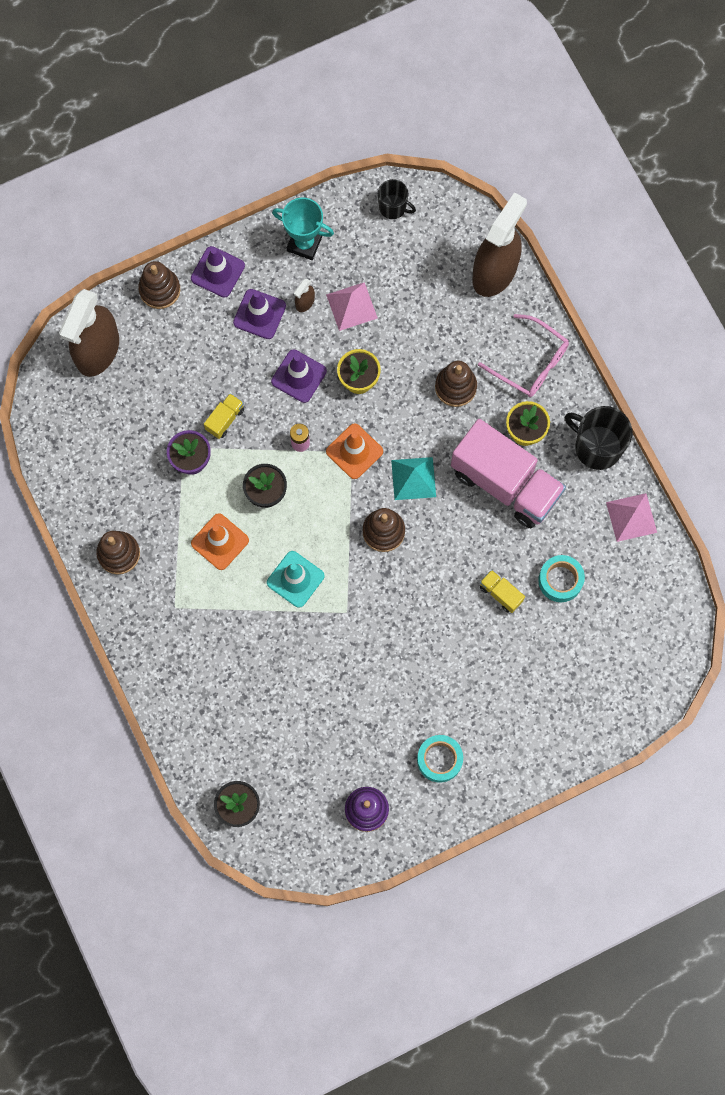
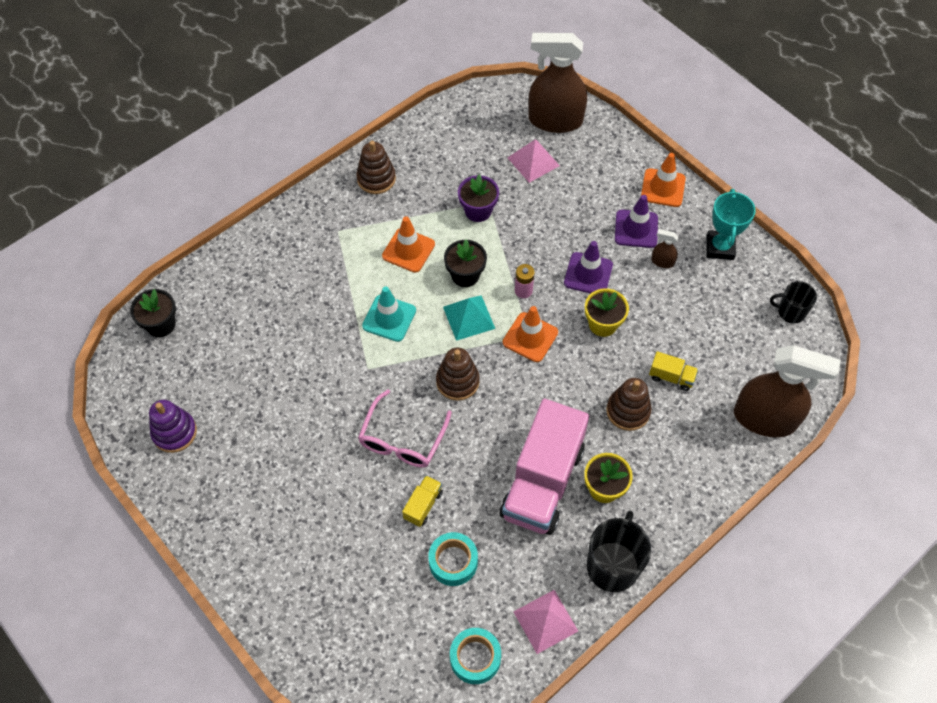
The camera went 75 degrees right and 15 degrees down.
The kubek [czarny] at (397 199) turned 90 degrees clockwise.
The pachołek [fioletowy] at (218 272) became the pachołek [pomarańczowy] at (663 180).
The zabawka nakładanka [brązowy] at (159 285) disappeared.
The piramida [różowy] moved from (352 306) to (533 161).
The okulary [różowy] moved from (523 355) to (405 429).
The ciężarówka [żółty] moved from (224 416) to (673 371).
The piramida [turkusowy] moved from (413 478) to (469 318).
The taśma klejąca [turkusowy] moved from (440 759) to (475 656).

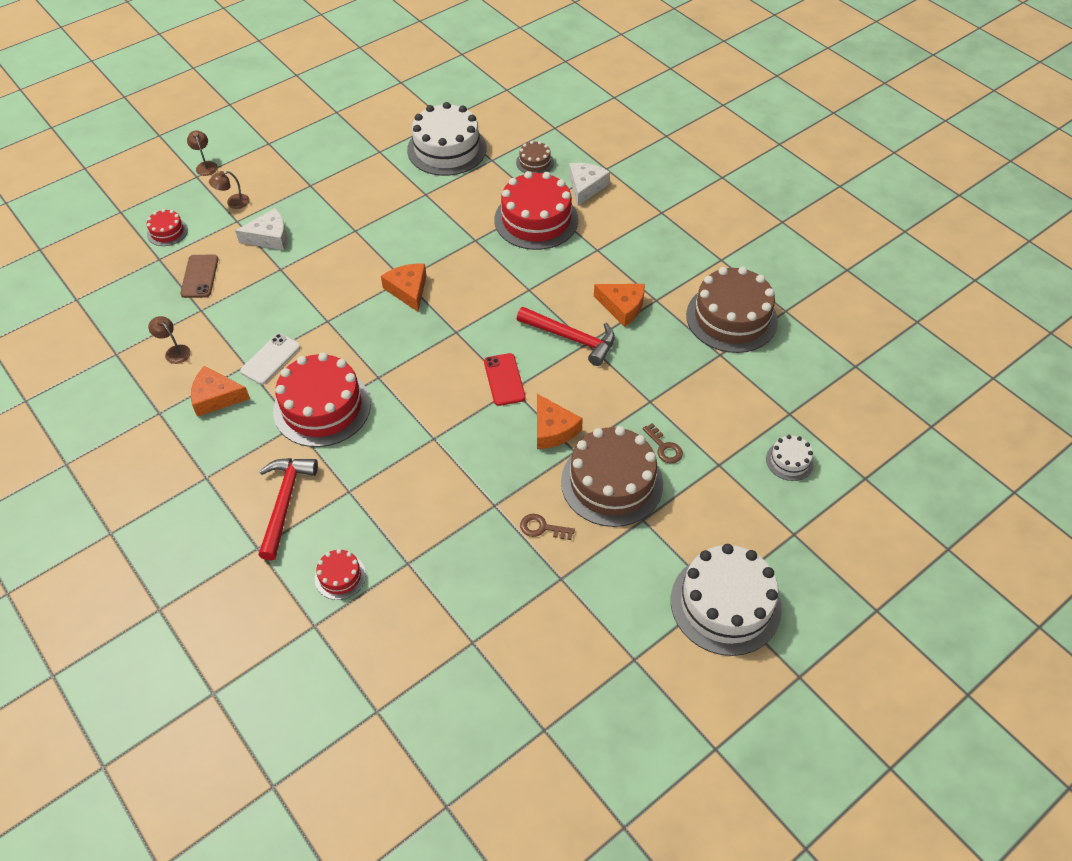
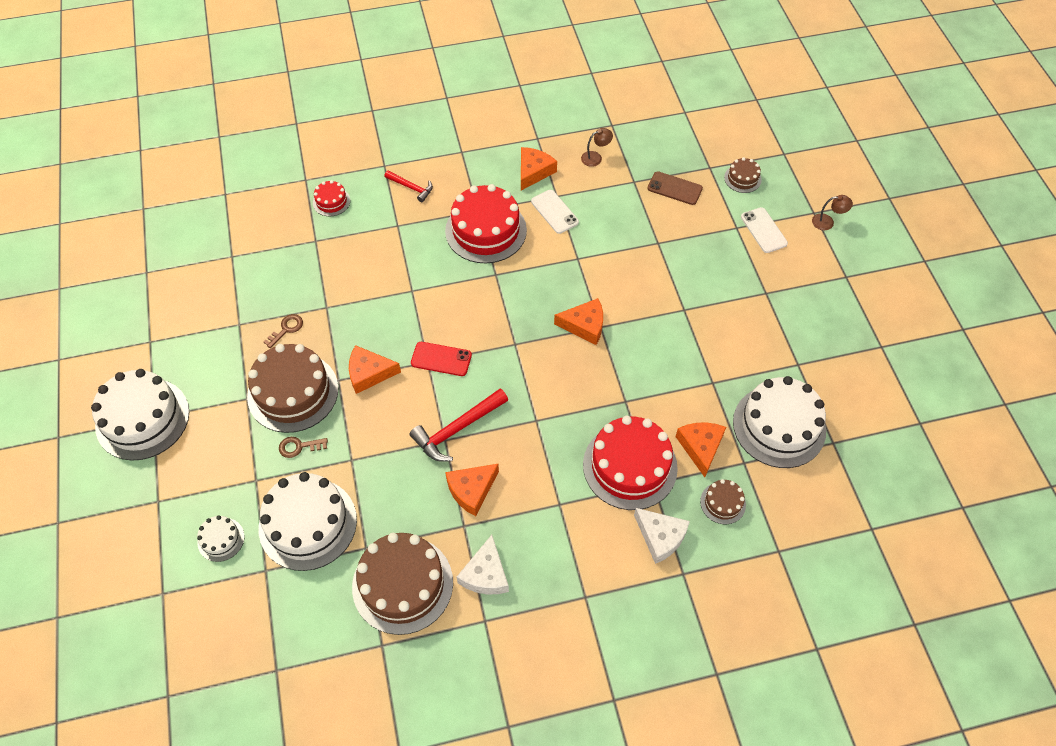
The camera went 115 degrees right and 5 degrees up.
The lampka [brązowy] at (229 190) was replaced by the telefon [biały] at (764 230).
The ser [biały] moved from (261 229) to (483 564).
The tort [czerwony] at (167 227) became the tort [brązowy] at (743 175).
The młotek [czerwony] at (288 509) changed to 0.59 times the size.
The ser [pomarańczowy] at (700 449) appeared.
The tort [biały] at (308 521) appeared.

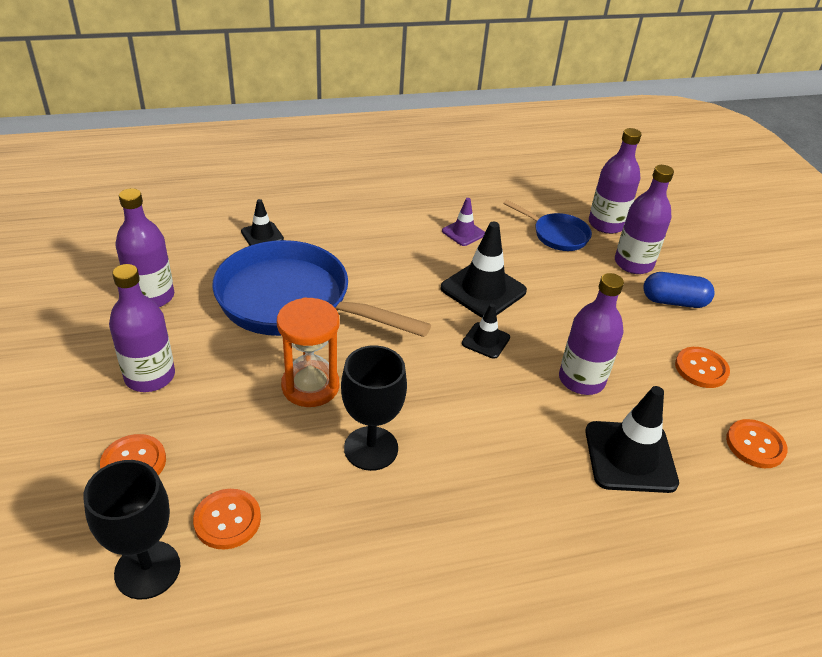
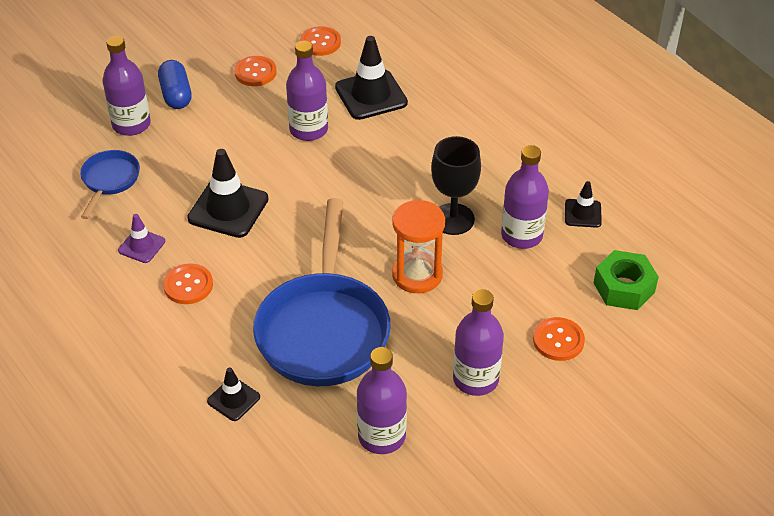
The camera went 110 degrees left and 5 degrees up.
The butelka [fioletowy] moved from (615 181) to (525 197).
The pachołek [czarny] moved from (486 331) to (583 204).
The kielich [czarny] at (131 530) was replaced by the nakrętka [zielony] at (626 280).
The guzik [pomarańczowy] moved from (227 519) to (188 283).

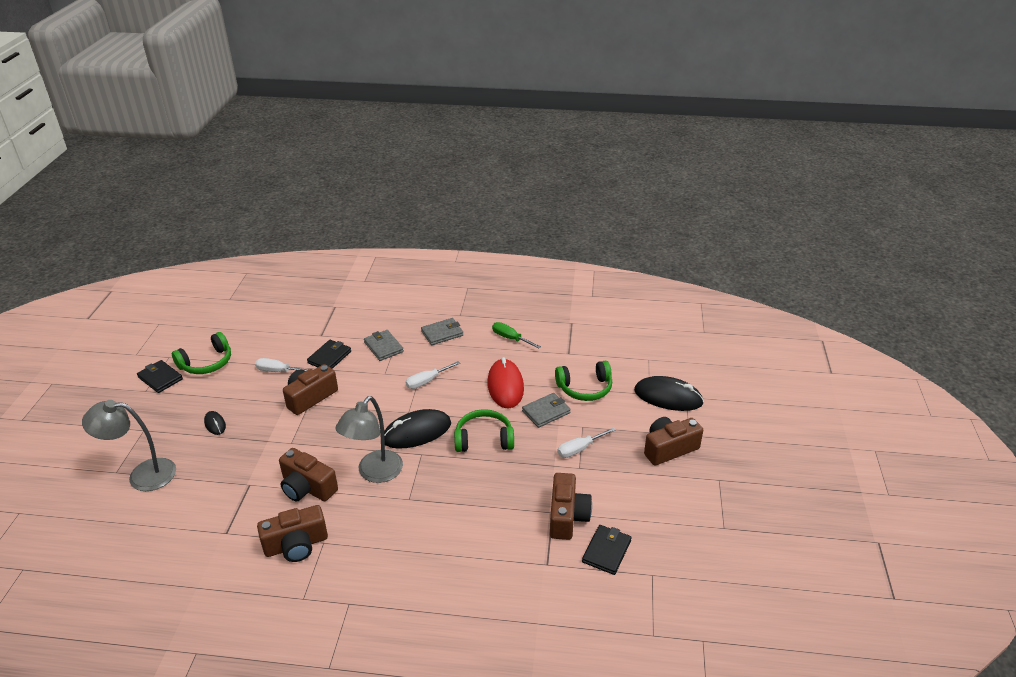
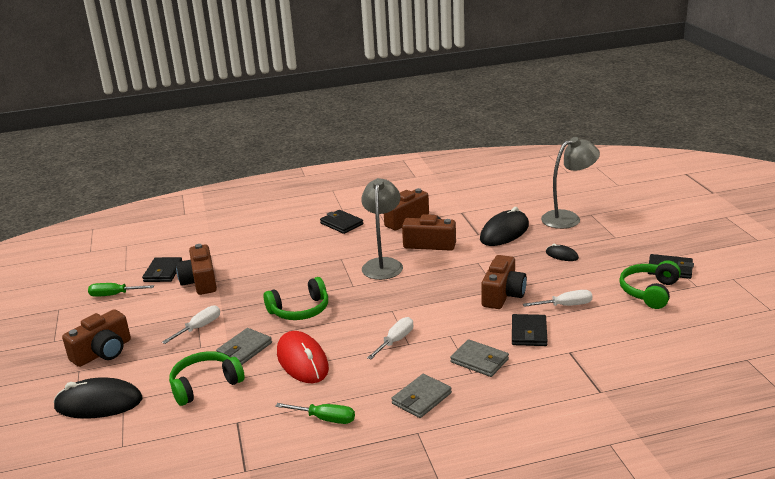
The camera went 160 degrees right and 10 degrees down.
The myszka [czarny] moved from (417 429) to (504 226).
The portfel [czarny] at (341 222) appeared.
The śrubokręt [zielony] at (121 290) appeared.

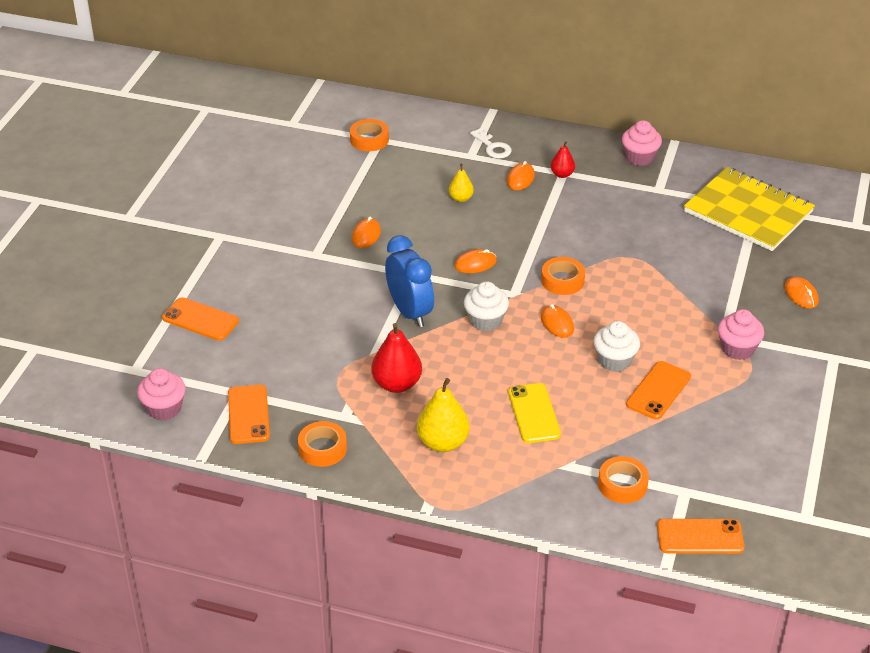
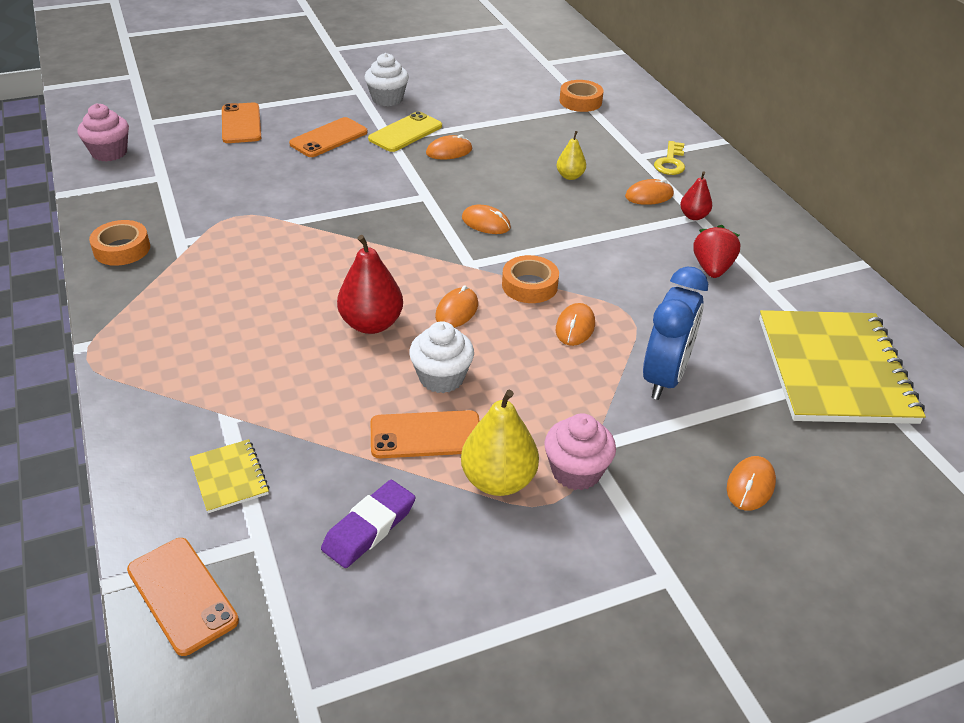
The camera went 50 degrees right and 0 degrees up.
The muffinka [różowy] at (642 143) disappeared.
The klucz [biały] at (491 143) became the klucz [żółty] at (669 158).
The budzik [niebieski] moved from (409 281) to (675 333).
The muffinka [biały] moved from (486 306) to (387 79).
The gruszka [czerwony] moved from (396 358) to (370 284).
The gruszka [żółty] moved from (443 415) to (500 443).
The telefon [żółty] moved from (534 413) to (405 131).
The telefon [pomarańczowy] moved from (249 414) to (328 137).
The taśma klejąca [pomarańczowy] at (623 479) was replaced by the zeszyt [żółty] at (229 476).
The truskawka [czerwony] at (717 251) appeared.
The myszka [pomarańczowy] at (575 324) appeared.
The gumka do mazania [fioletowy] at (368 524) appeared.

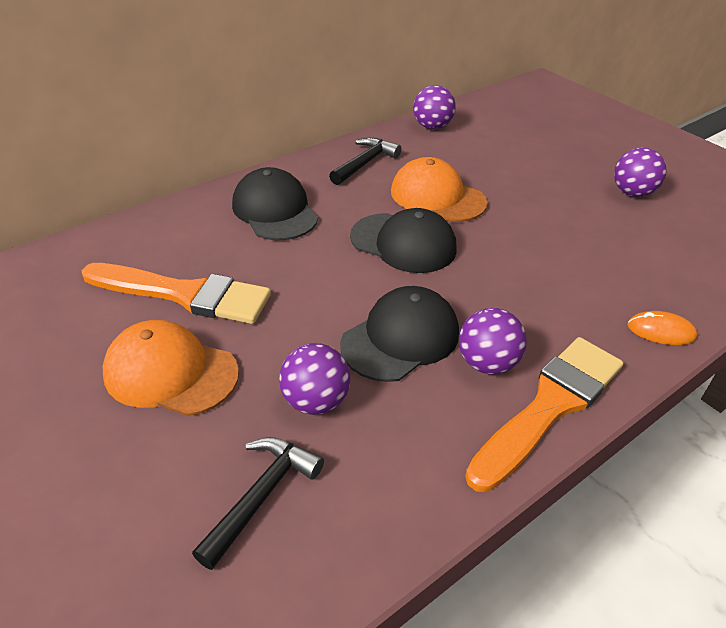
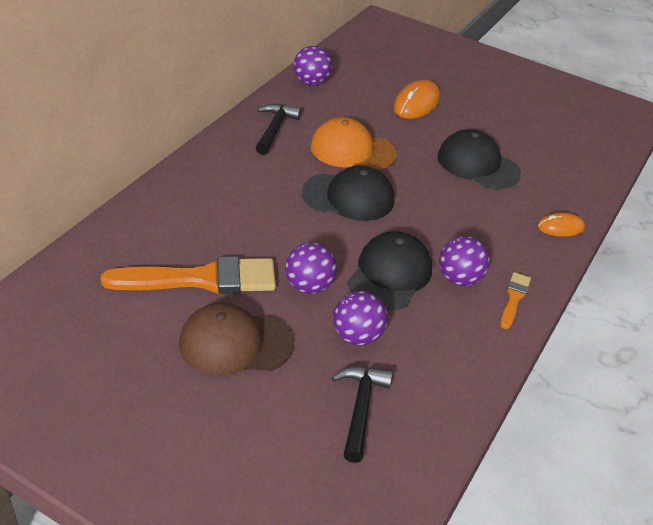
The camera went 25 degrees left and 0 degrees up.
The piłka [fioletowy] moved from (640 172) to (311 268).
The czapka [czarny] moved from (275 203) to (479 159).
The czapka [pomarańczowy] at (171 368) became the czapka [brązowy] at (236 339).
The pędzel [pomarańczowy] at (544 414) changed to 0.47 times the size.
The myszka [pomarańczowy] at (416 99) appeared.

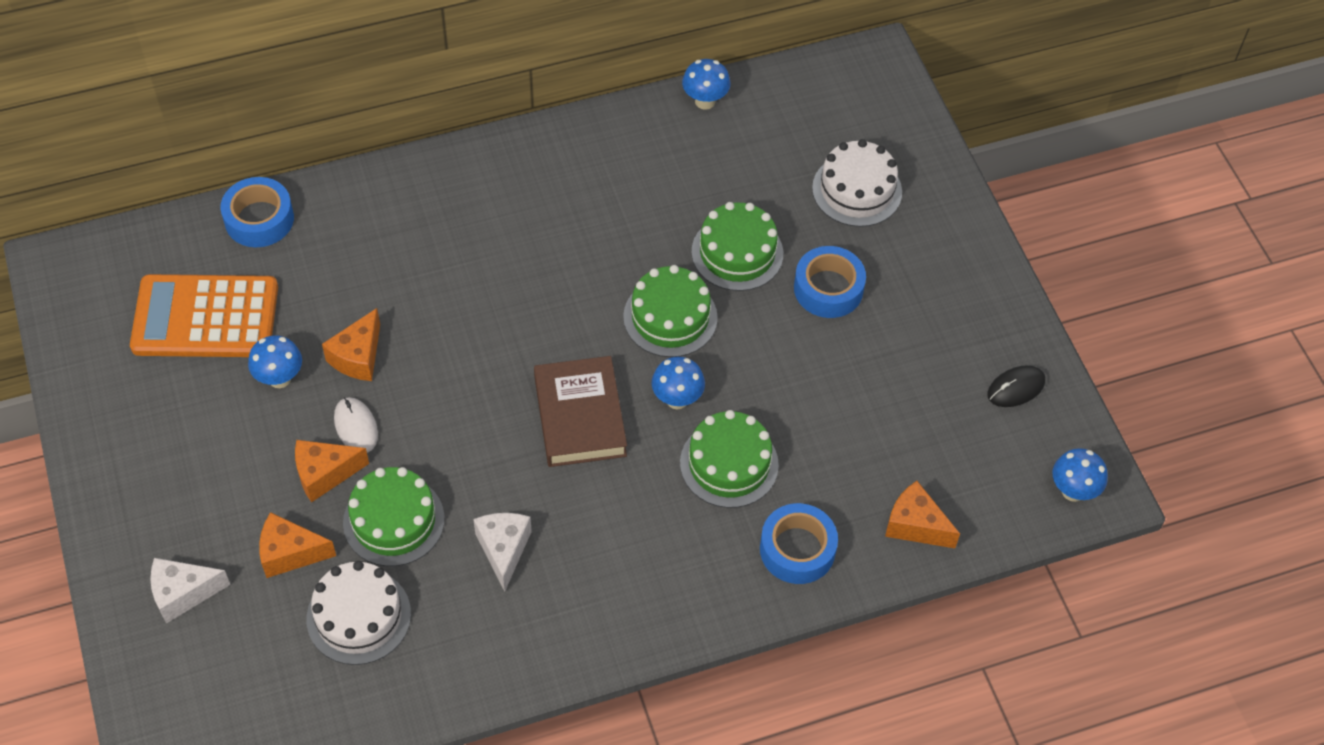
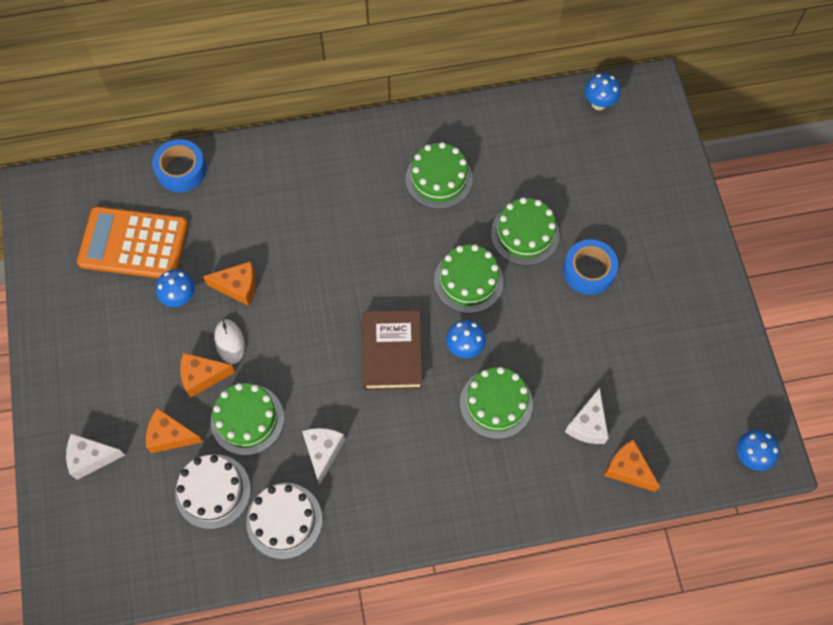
The camera went 10 degrees right and 10 degrees up.
The grzyb [niebieski] moved from (706 84) to (602 91).
The tort [biały] moved from (857 183) to (284 521).
The ser [pomarańczowy] at (351 344) turned 120 degrees counterclockwise.
The myszka [czarny] at (1016 386) disappeared.
The taśma klejąca [niebieski] at (799 543) disappeared.
The tort [zielony] at (439 175) appeared.
The ser [biały] at (587 416) appeared.

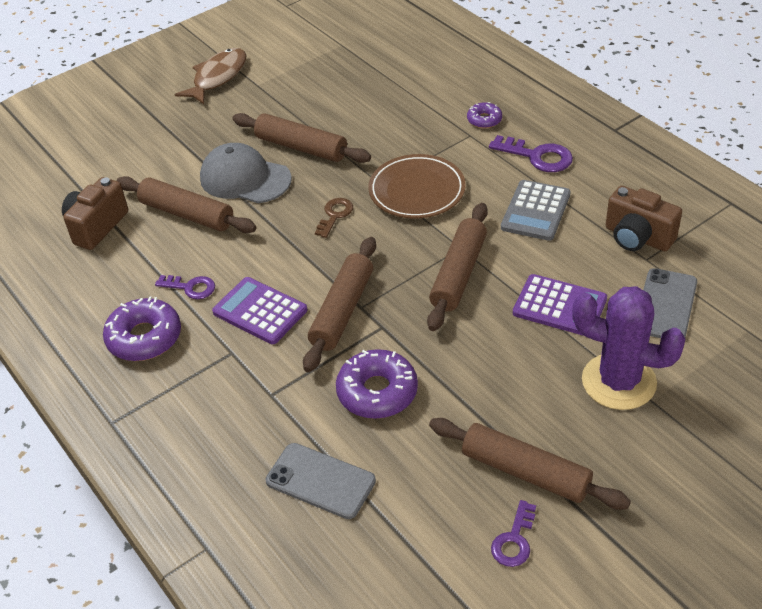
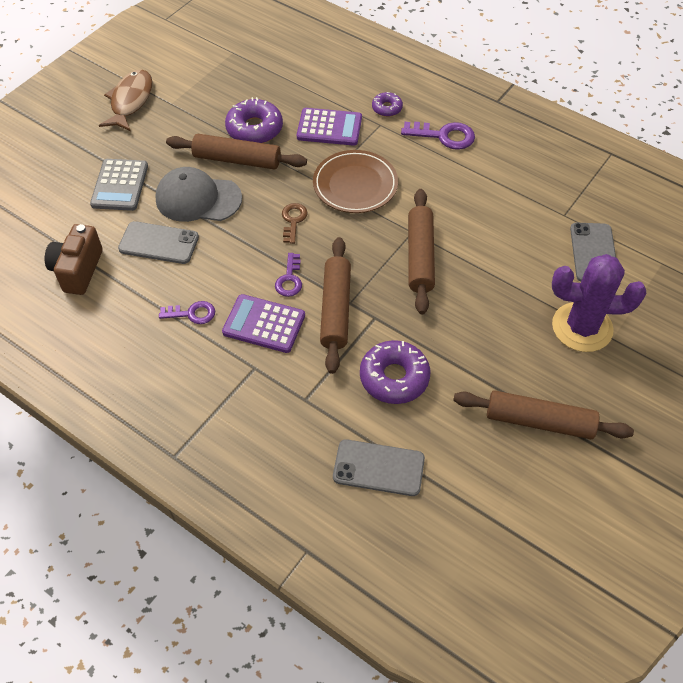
The camera went 20 degrees left and 10 degrees up.
The wałek do ciasta [brązowy] at (187 204) was replaced by the telefon [szary] at (158 242).
The kalkulator [szary] moved from (536 210) to (119 185).
The aparat fotograficzny [brązowy] at (644 218) disappeared.
The kalkulator [fioletowy] moved from (560 305) to (329 127).
The donut [fioletowy] moved from (142 328) to (254 120).
The klucz [fioletowy] moved from (513 533) to (288 275).

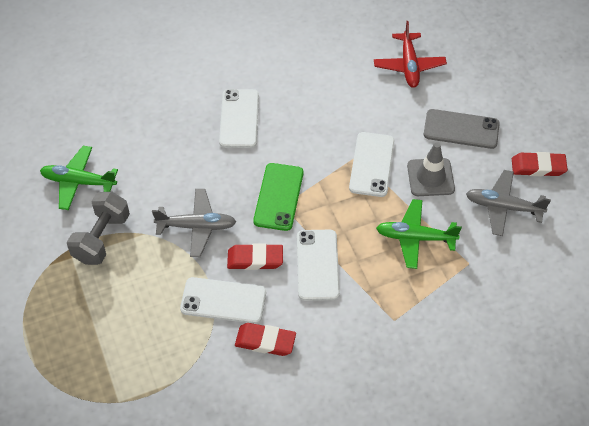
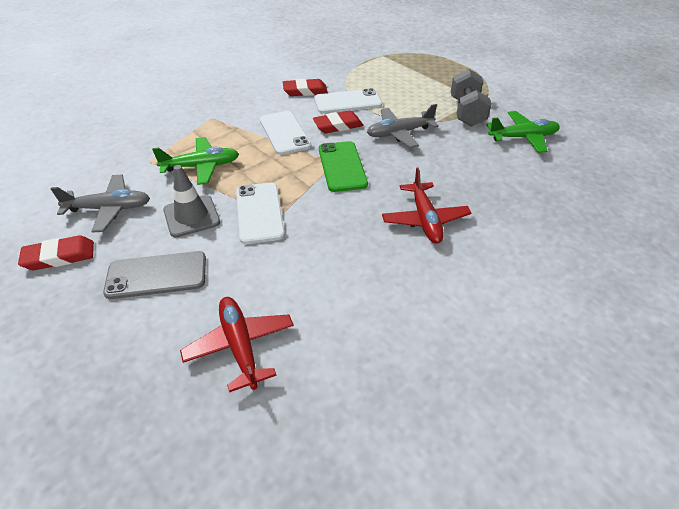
The camera went 160 degrees right and 10 degrees down.
The telefon [biały] at (239 118) was replaced by the samolot [czerwony] at (426 205).

